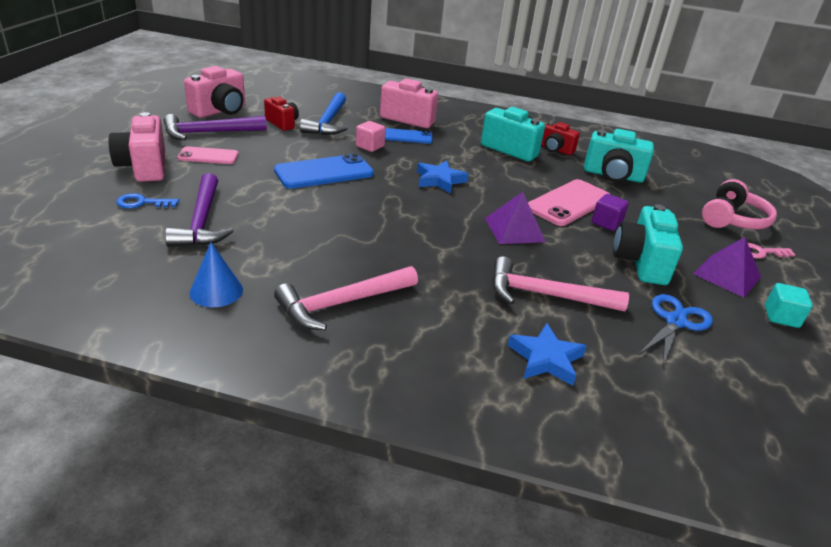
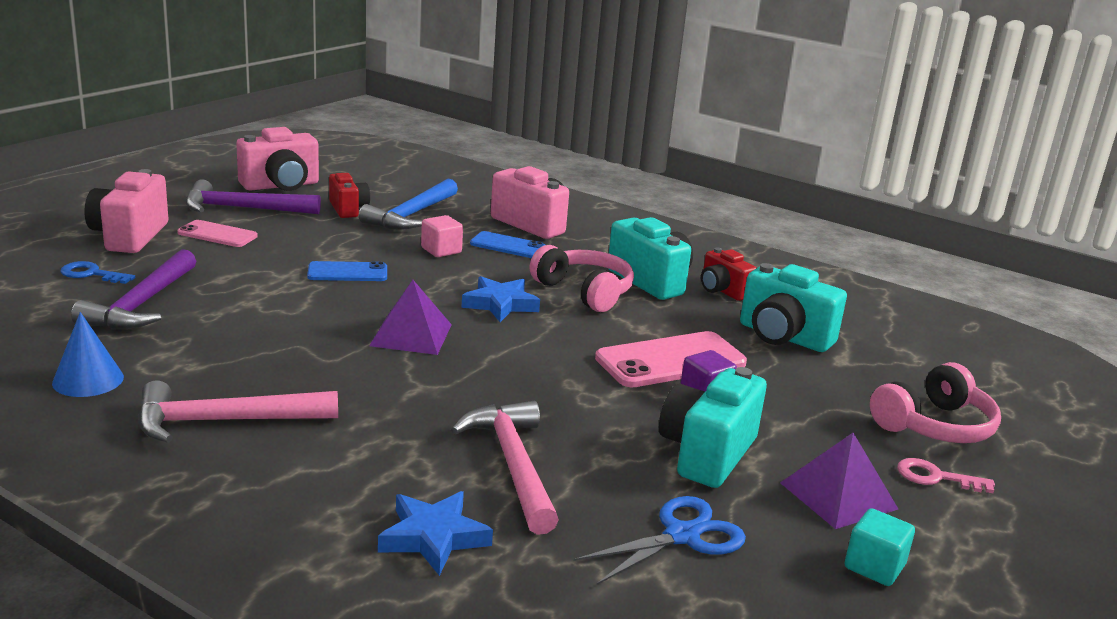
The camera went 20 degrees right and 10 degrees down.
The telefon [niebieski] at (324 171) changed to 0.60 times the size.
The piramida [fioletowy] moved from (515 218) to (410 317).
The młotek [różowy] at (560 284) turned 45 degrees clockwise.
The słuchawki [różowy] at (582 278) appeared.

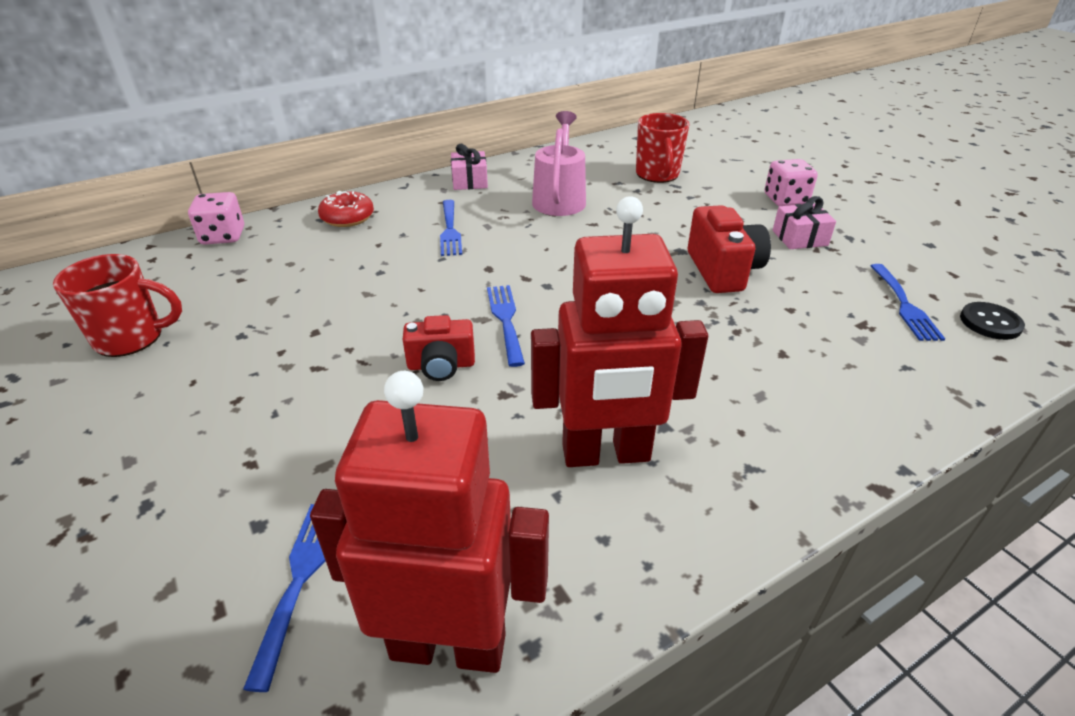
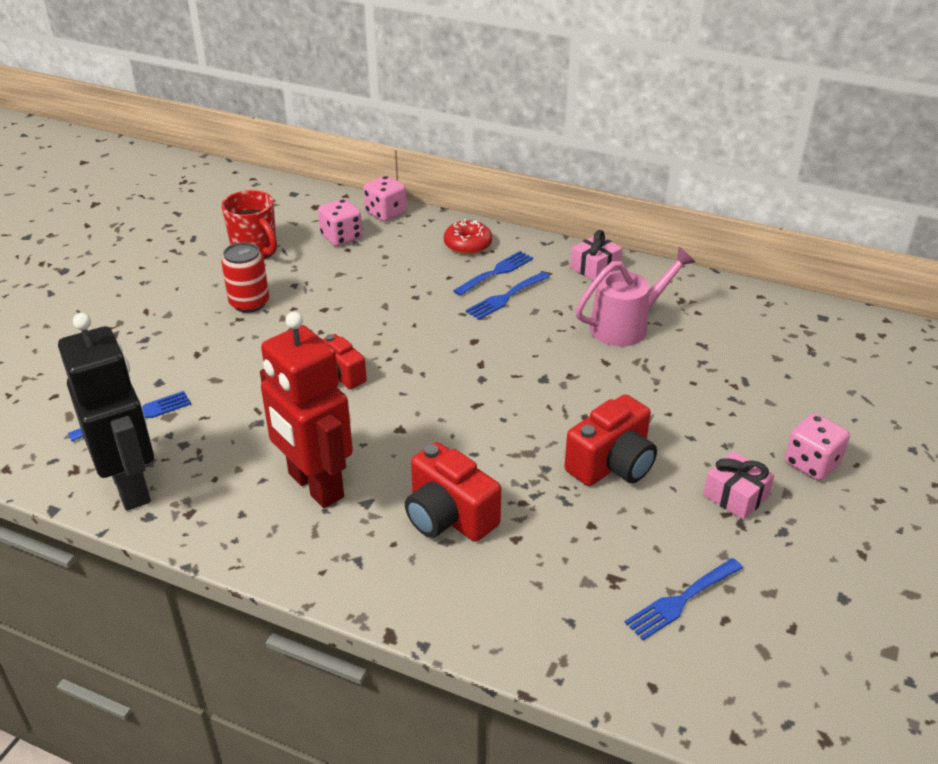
The camera went 55 degrees right and 0 degrees up.
The kubek [czerwony] at (663 148) disappeared.
The widelec [niebieski] moved from (506 326) to (493 273).
The guzik [czarny] at (992 321) disappeared.
The robot [czerwony] at (429 522) became the robot [czarny] at (106 412).
The kostka do gry [różowy] at (340 222) appeared.
The puszka [czerwony] at (245 277) appeared.
The aparat fotograficzny [czerwony] at (453 492) appeared.

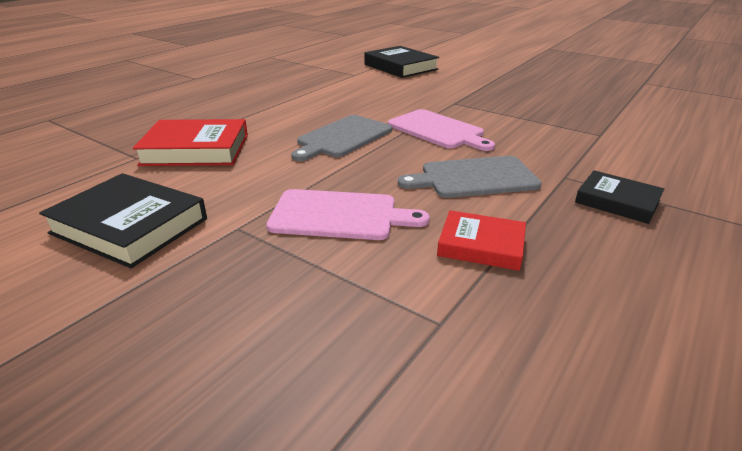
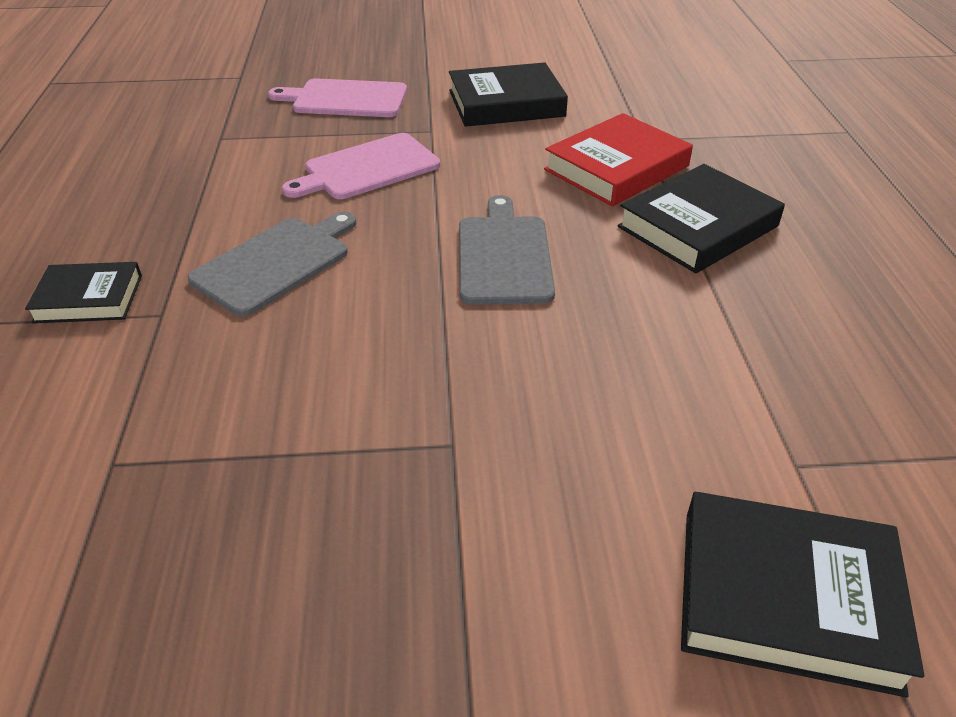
The camera went 140 degrees right and 10 degrees up.
The deska do krojenia [różowy] moved from (441 130) to (337 97).
The książka [czerwony] at (481 240) disappeared.
The książka [czarny] at (701 218) appeared.

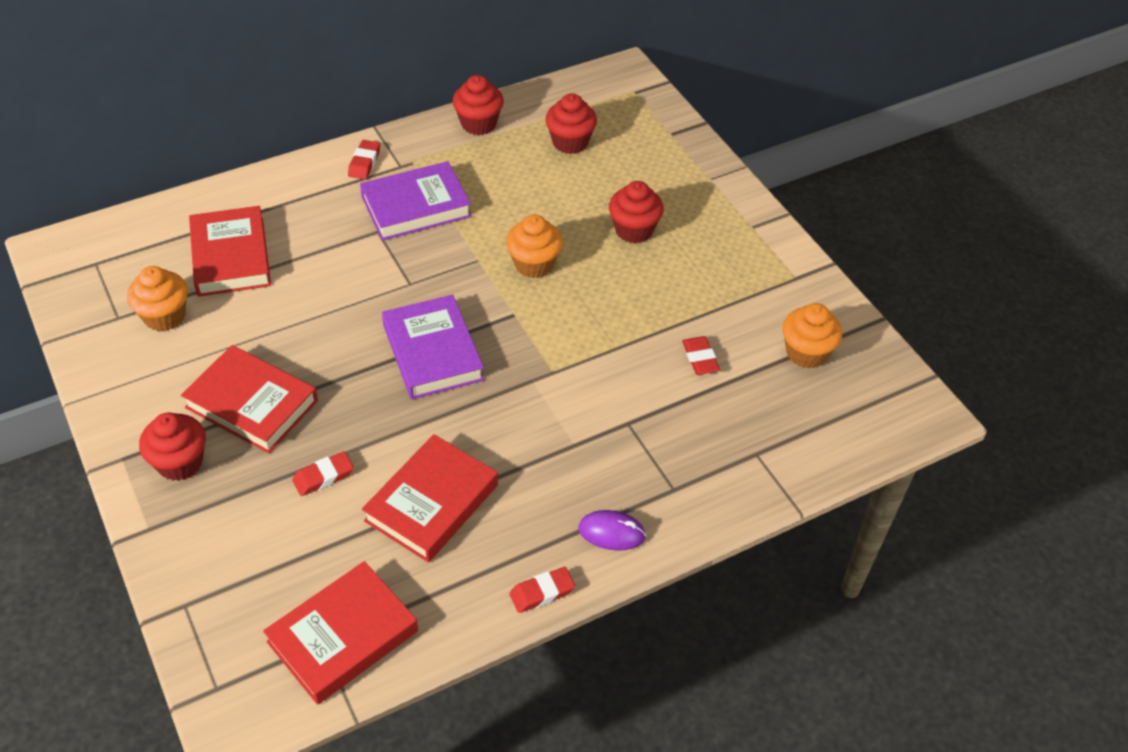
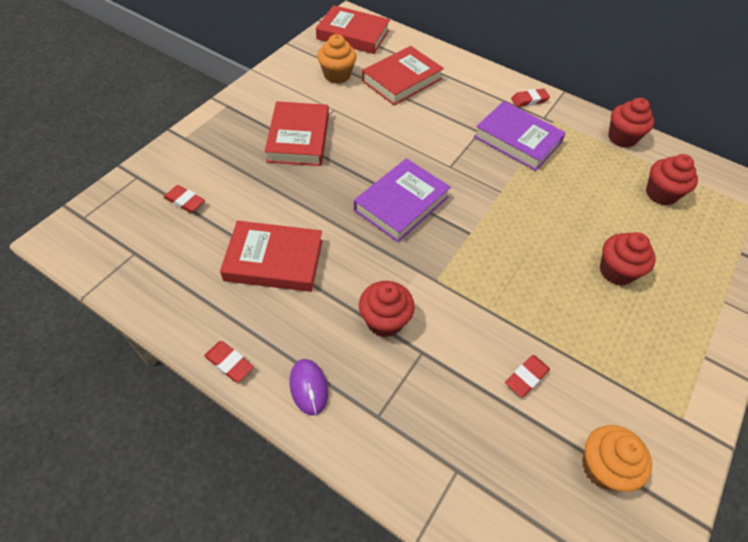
The camera went 60 degrees right and 5 degrees up.
The muffinka [pomarańczowy] at (534 246) disappeared.
The muffinka [czerwony] moved from (172 446) to (387 309).
The gumka do mazania [czerwony] moved from (323 473) to (184 199).
The książka [czerwony] moved from (340 633) to (353 29).

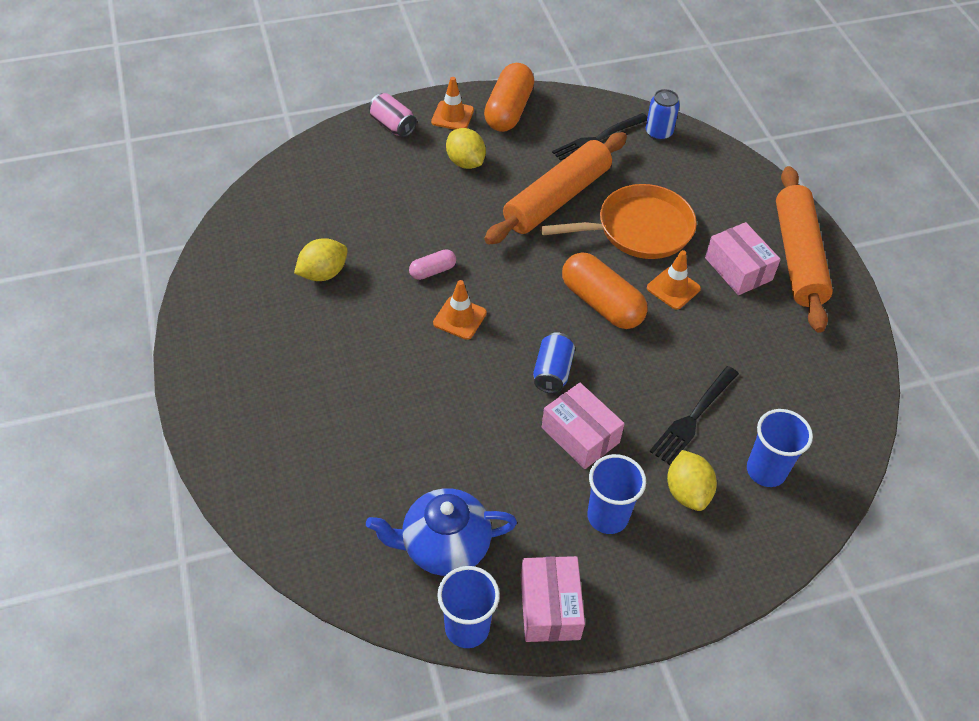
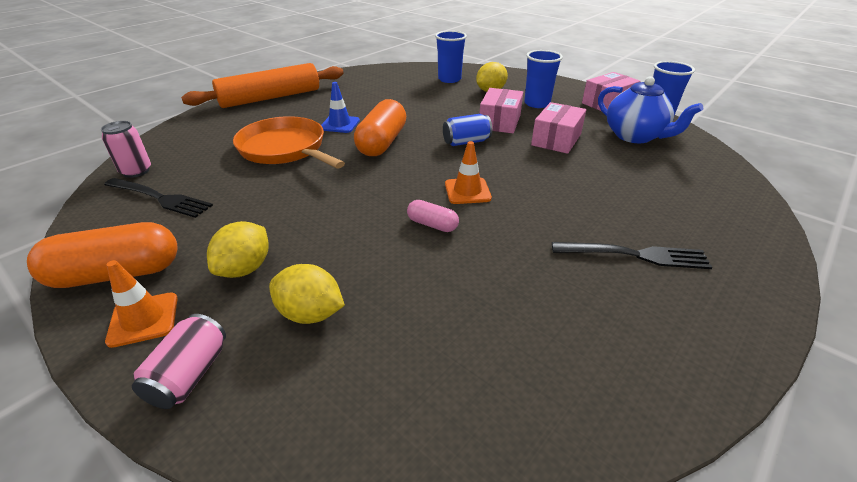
The camera went 120 degrees left and 15 degrees down.
The puszka [niebieski] at (663 115) became the puszka [różowy] at (126 149).
The wałek do ciasta [pomarańczowy] at (555 188) disappeared.
The pudełko [różowy] moved from (743 258) to (558 128).
The cytryna [żółty] moved from (321 259) to (307 294).
The pachołek [pomarańczowy] at (674 280) became the pachołek [niebieski] at (340 107).
The widelec [czarny] moved from (694 415) to (632 255).

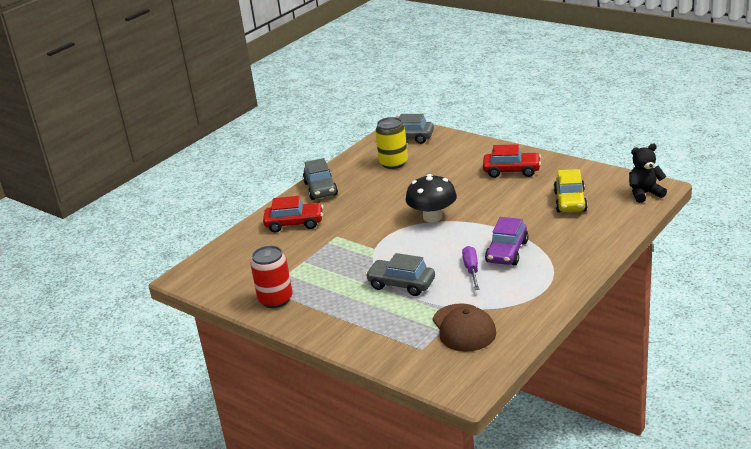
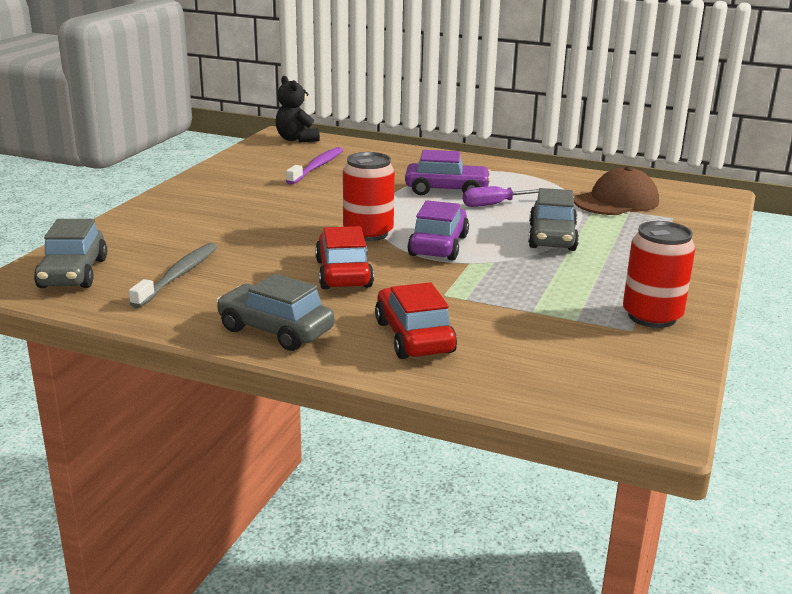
The camera went 110 degrees left and 5 degrees down.
The puszka [żółty] at (391 143) was replaced by the szczoteczka do zębów [szary] at (173 275).
The samochód [czerwony] moved from (512 161) to (344 257).
The samochód [szary] at (320 179) turned 120 degrees counterclockwise.
The samochód [żółty] at (571 191) was replaced by the szczoteczka do zębów [fioletowy] at (314 166).
The grzyb [czarny] at (431 198) was replaced by the puszka [czerwony] at (369 196).
The samochód [fioletowy] at (438 230) appeared.

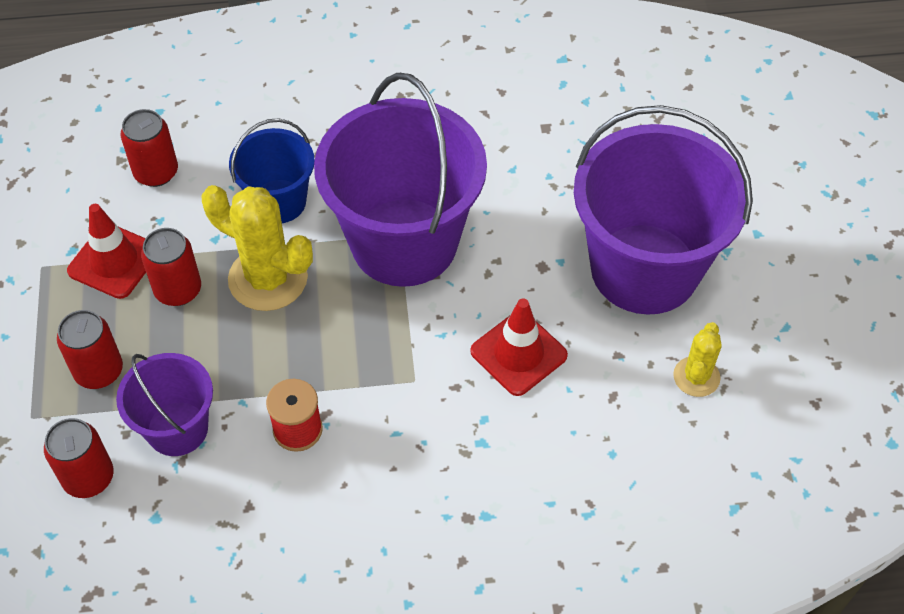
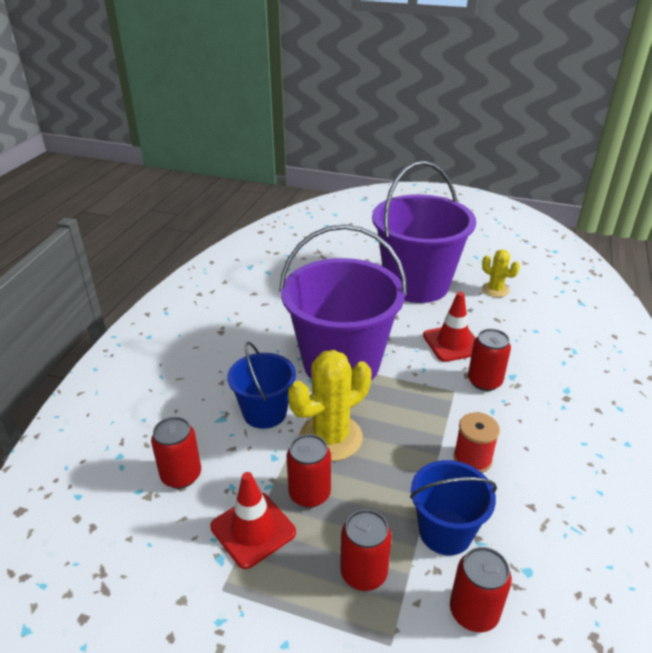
The camera went 65 degrees left and 20 degrees down.
The wiadro [fioletowy] at (164 404) became the wiadro [niebieski] at (453 507).
The puszka [czerwony] at (489 360) appeared.

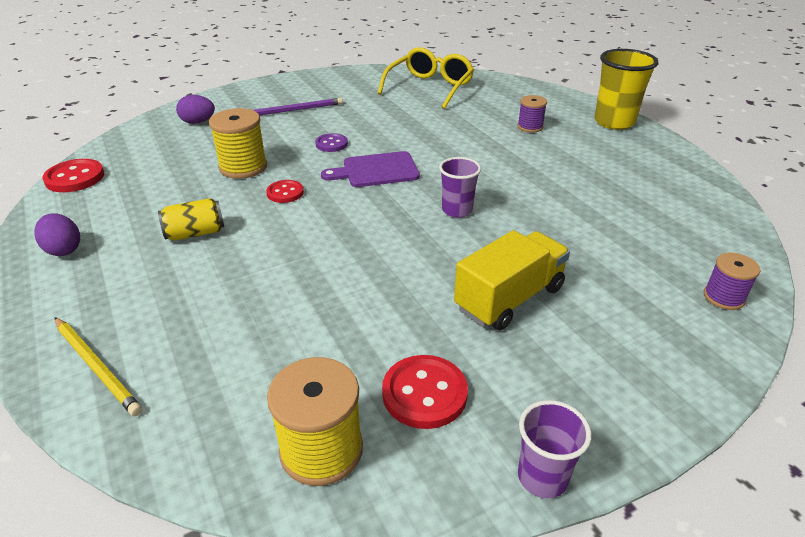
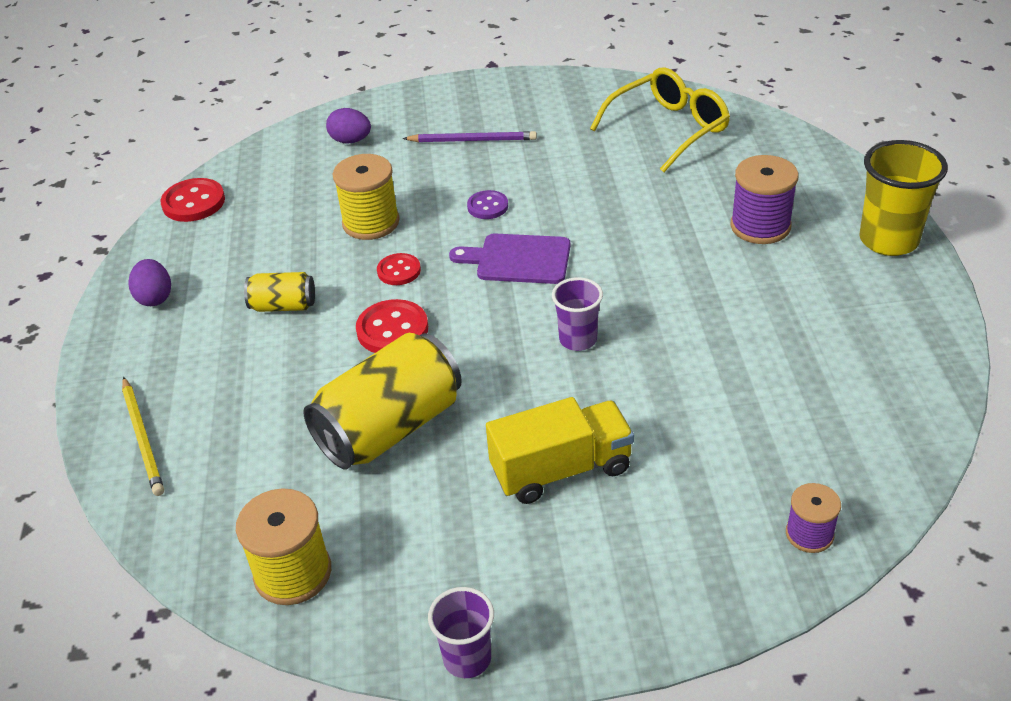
The camera went 25 degrees right and 5 degrees up.
The szpulka [fioletowy] at (532 114) changed to 1.65 times the size.
The guzik [czerwony] moved from (425 392) to (392 326).
The puszka [żółty] at (382 401) appeared.

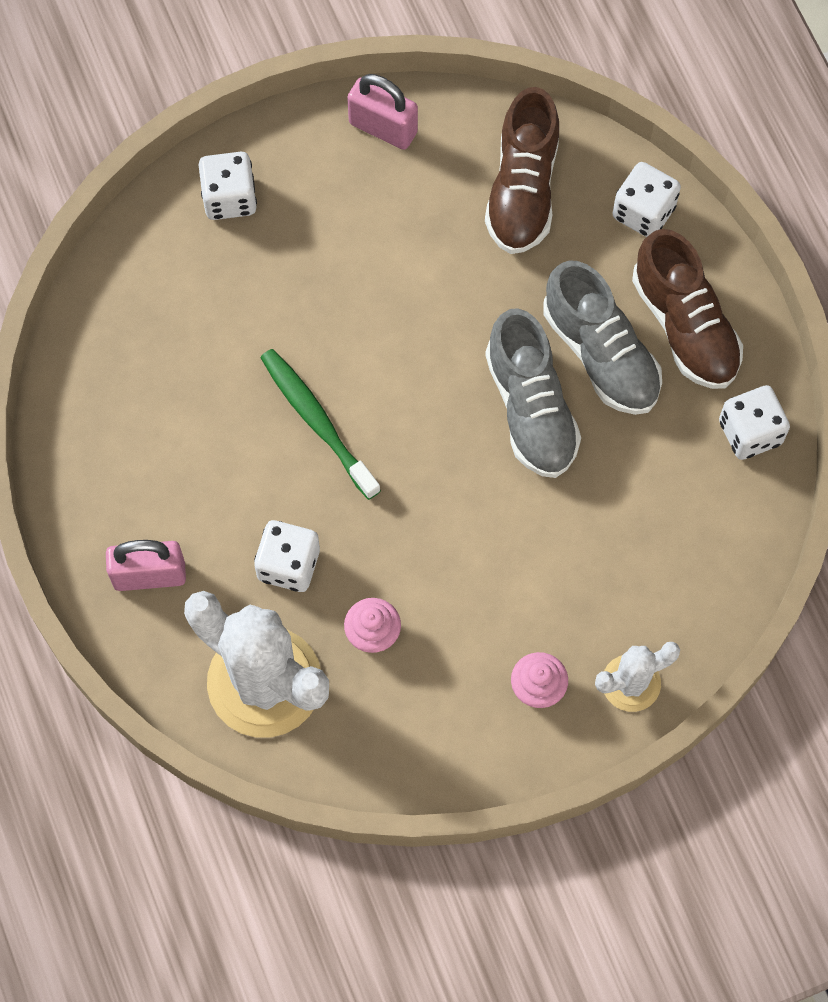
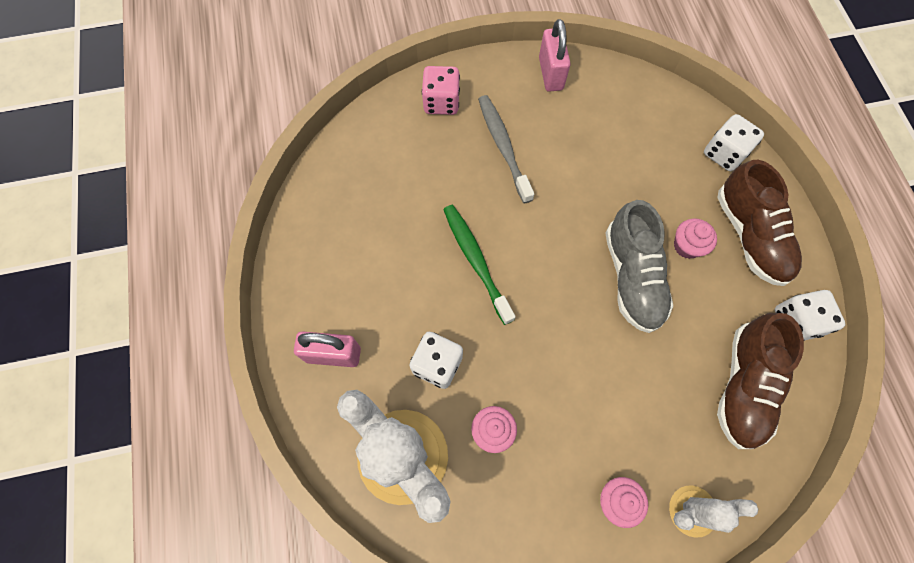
The camera went 10 degrees right and 0 degrees up.
The kłódka [różowy] at (382 112) turned 45 degrees clockwise.
The but [brązowy] moved from (522 170) to (760 381).
The kostka do gry [biały] at (228 186) became the kostka do gry [różowy] at (441 90).
The but [szary] at (602 337) was replaced by the muffinka [różowy] at (695 238).
The szczoteczka do zębów [szary] at (506 149) appeared.

